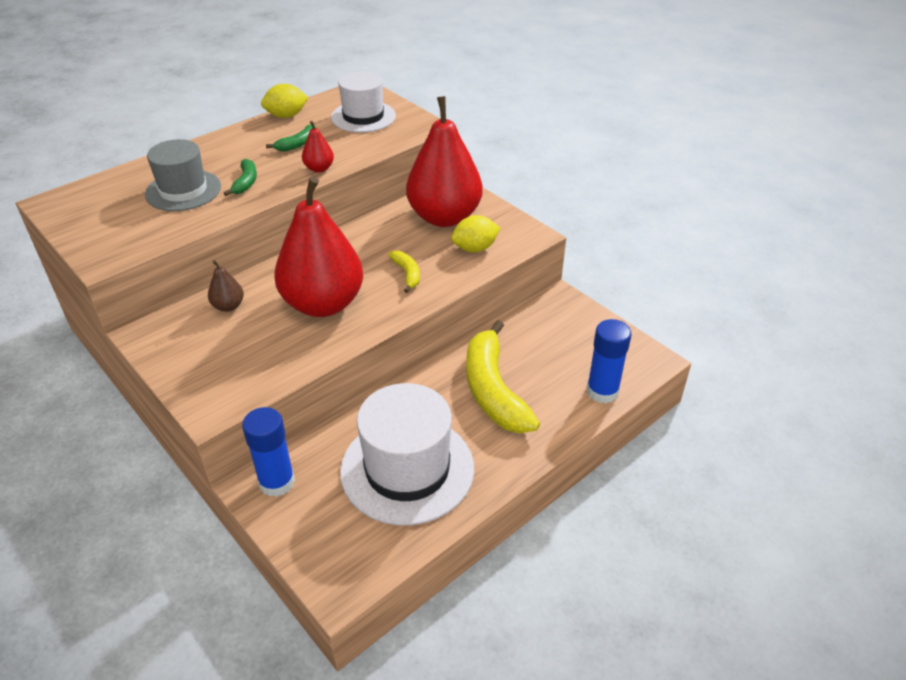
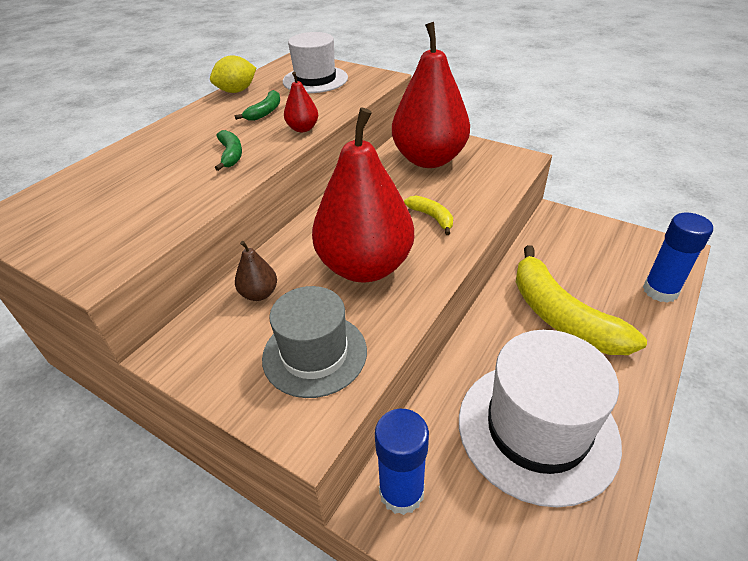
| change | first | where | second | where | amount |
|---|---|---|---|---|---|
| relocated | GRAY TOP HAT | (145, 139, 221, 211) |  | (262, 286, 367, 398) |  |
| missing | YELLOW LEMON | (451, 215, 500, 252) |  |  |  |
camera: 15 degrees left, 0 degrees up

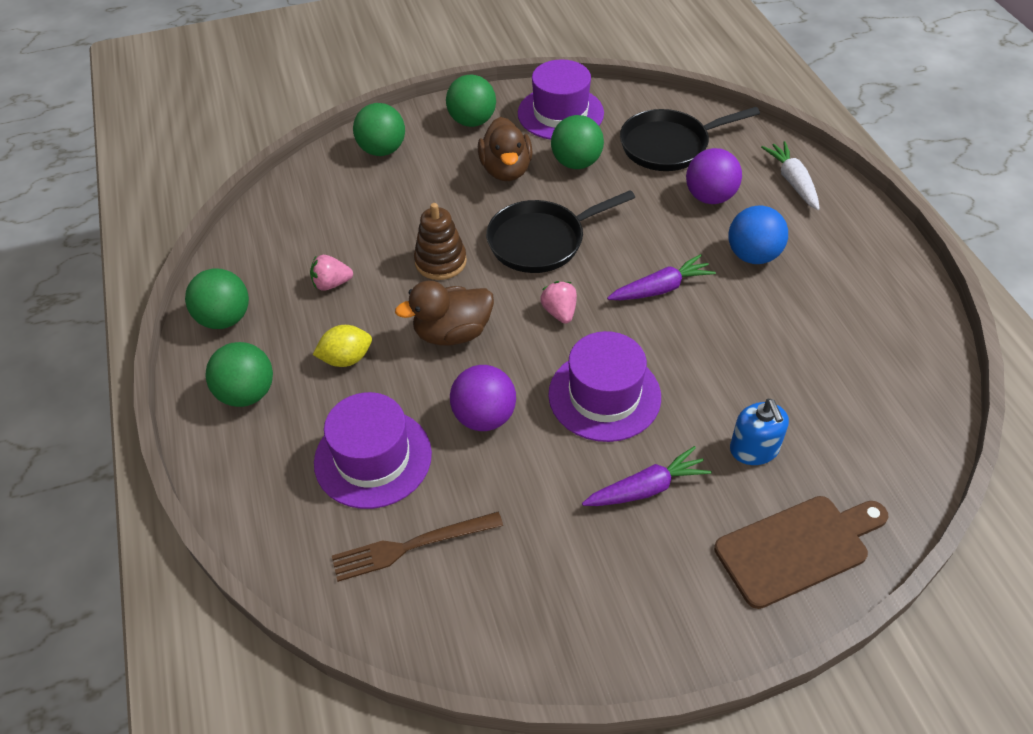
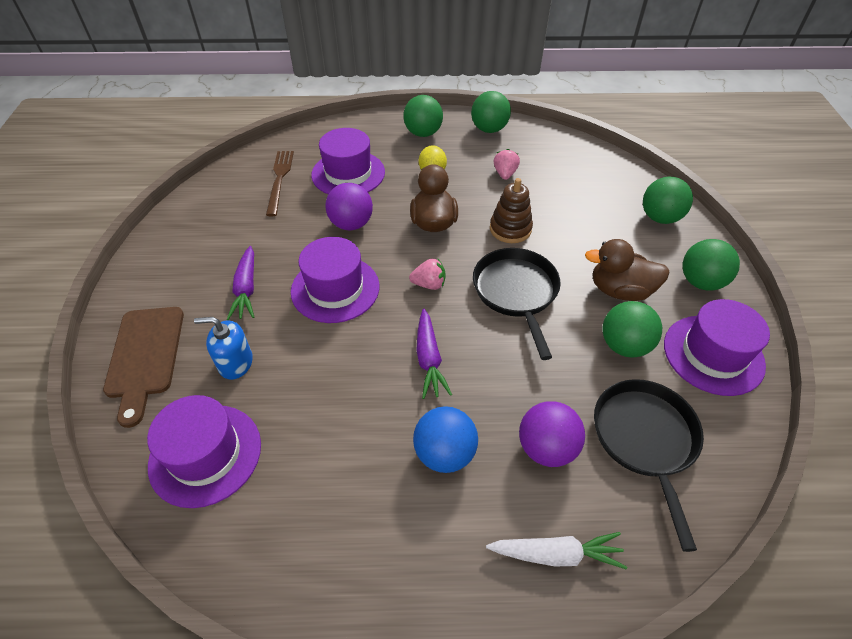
| change | first | where | second | where | amount |
|---|---|---|---|---|---|
| appeared |  |  | ROYAL PURPLE TOP HAT | (147, 395, 261, 508) |  |
camera: 105 degrees right, 0 degrees up

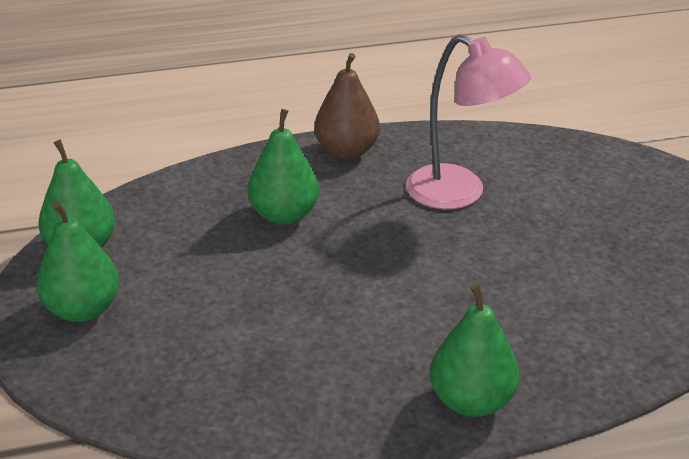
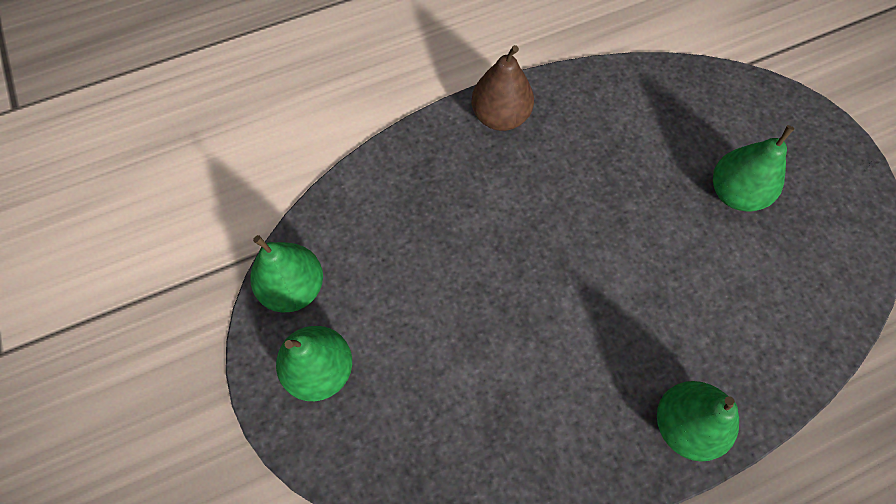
| change | first | where | second | where | amount |
|---|---|---|---|---|---|
| missing | PINK LAMP | (406, 34, 531, 209) |  |  |  |
| relocated | EMERALD PEAR FRUIT | (248, 109, 319, 225) |  | (713, 125, 794, 212) |  |
camera: 10 degrees left, 30 degrees up

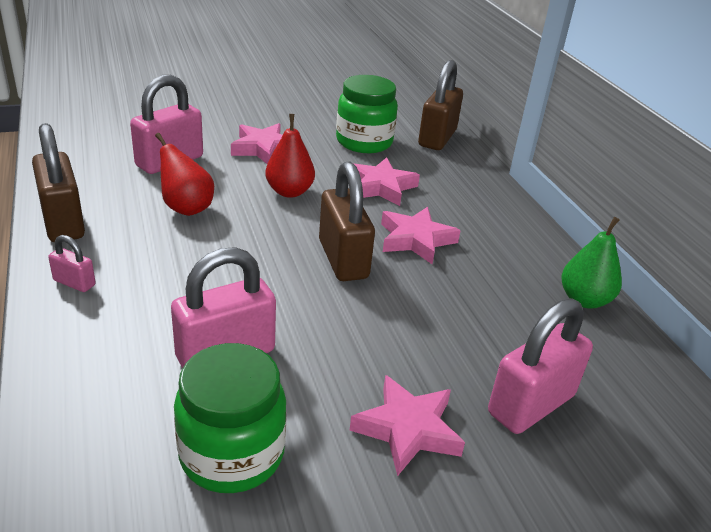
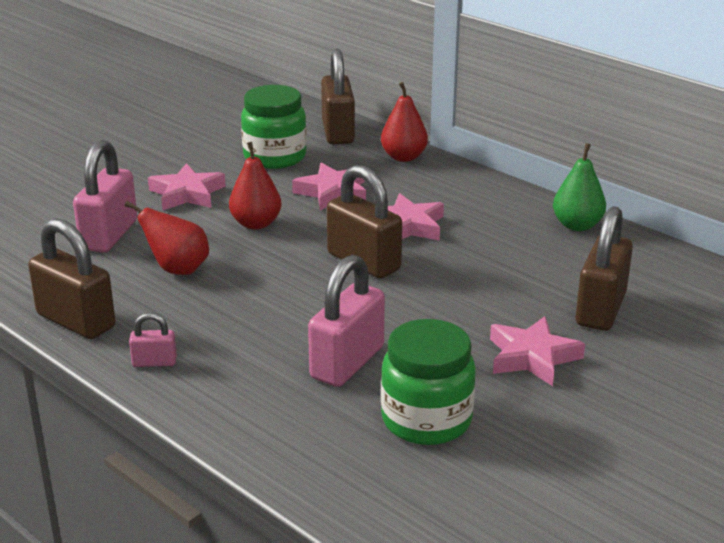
| change | first | where | second | where | amount |
|---|---|---|---|---|---|
| colour | PINK PADLOCK | (488, 298, 593, 434) | BROWN PADLOCK | (575, 206, 633, 331) |  |
| appeared |  |  | CRIMSON PEAR FRUIT | (381, 82, 428, 162) |  |
camera: 25 degrees left, 5 degrees down

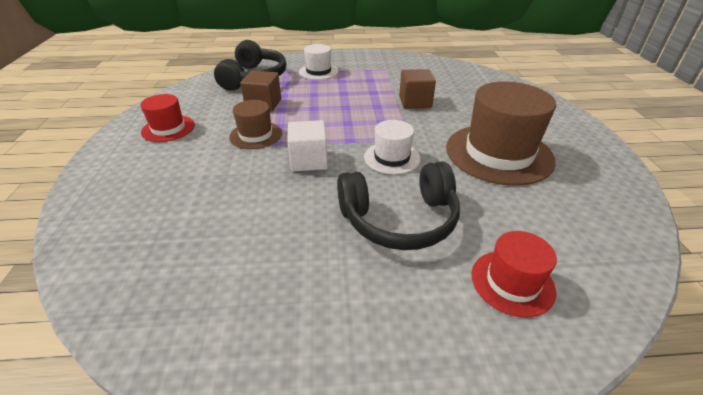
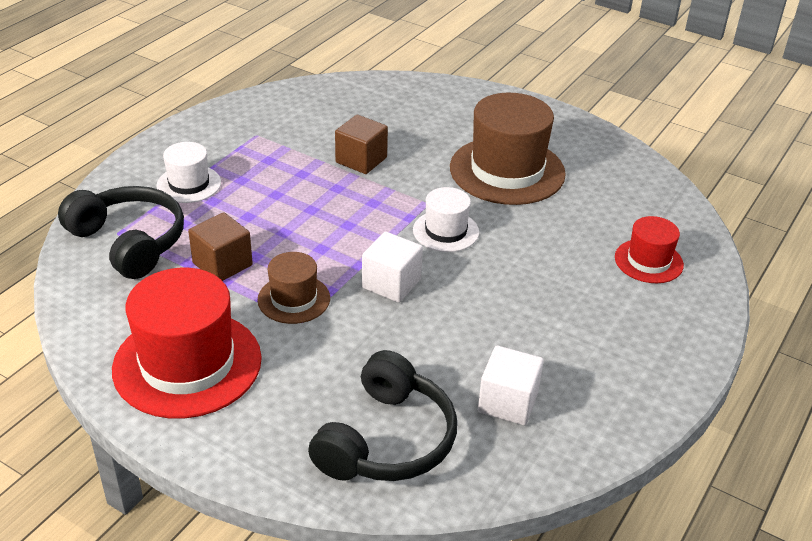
| change | first | where | second | where | amount |
|---|---|---|---|---|---|
| size | CRIMSON TOP HAT | (140, 94, 195, 142) |  | (112, 268, 262, 418) | x1.88 |
| relocated | JET-BLACK HEADSET | (337, 161, 460, 250) |  | (308, 350, 457, 481) |  |
| appeared |  |  | WHITE SOLID CUBE | (478, 346, 544, 425) |  |
camera: 55 degrees left, 0 degrees up

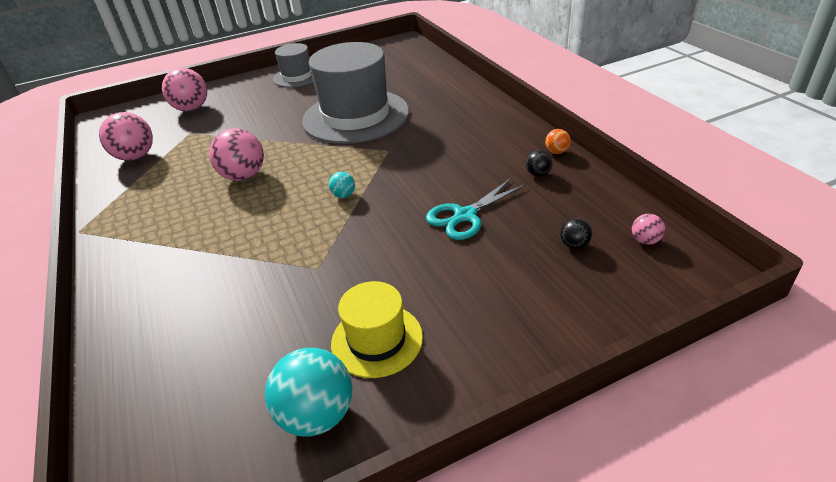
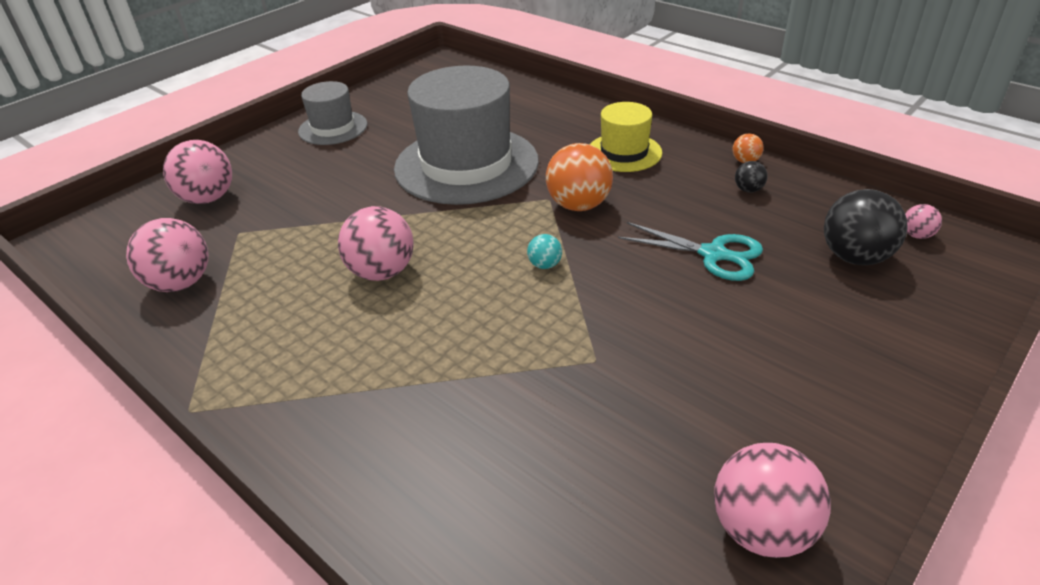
| change | first | where | second | where | amount |
|---|---|---|---|---|---|
| spun | TEAL SHEARS | (426, 178, 526, 240) |  | (618, 222, 763, 281) | 90 degrees counterclockwise |
| size | JET-BLACK PLAY BALL | (560, 218, 592, 249) |  | (824, 189, 908, 265) | x2.09 |
| relocated | YELLOW TOP HAT | (331, 281, 423, 378) |  | (590, 102, 662, 172) |  |
| colour | TEAL PLAY BALL | (265, 348, 352, 437) | PINK PLAY BALL | (714, 443, 831, 558) |  |
| appeared |  |  | ORANGE PLAY BALL | (546, 143, 613, 211) |  |
camera: 25 degrees left, 0 degrees up

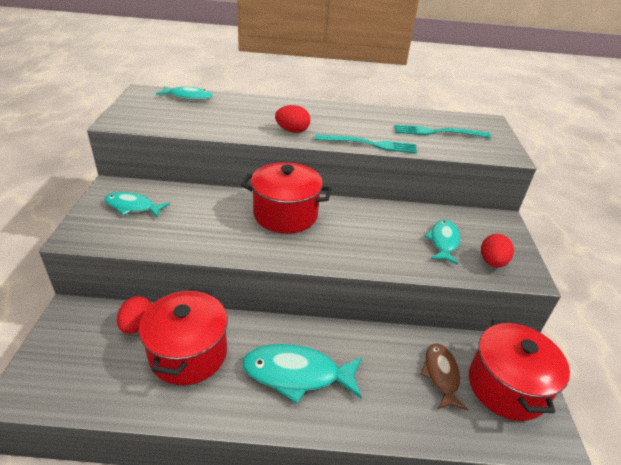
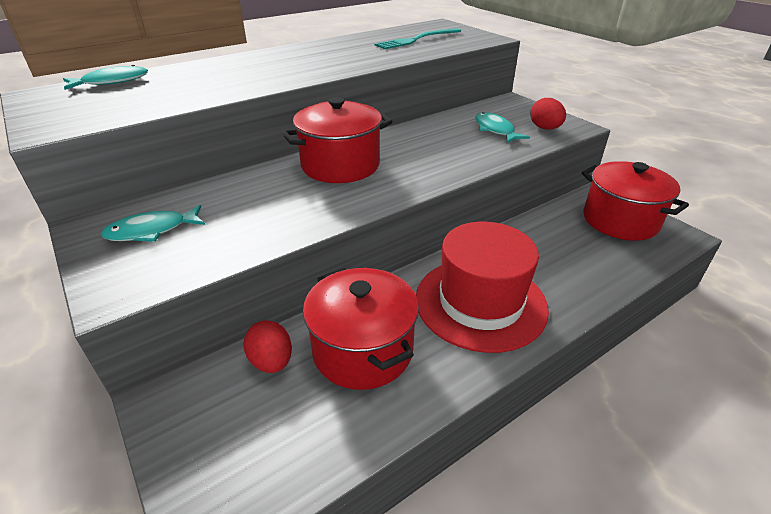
| change | first | where | second | where | amount |
|---|---|---|---|---|---|
| missing | CRIMSON EGG SHAPE | (275, 105, 310, 133) |  |  |  |
| missing | TEAL TABLE FORK | (315, 134, 417, 154) |  |  |  |
| missing | BROWN TOY FISH | (420, 343, 468, 410) |  |  |  |
| exchanged | TEAL TOY FISH | (242, 344, 362, 404) | CRIMSON TOP HAT | (416, 222, 549, 353) |  |
camera: 35 degrees left, 0 degrees up

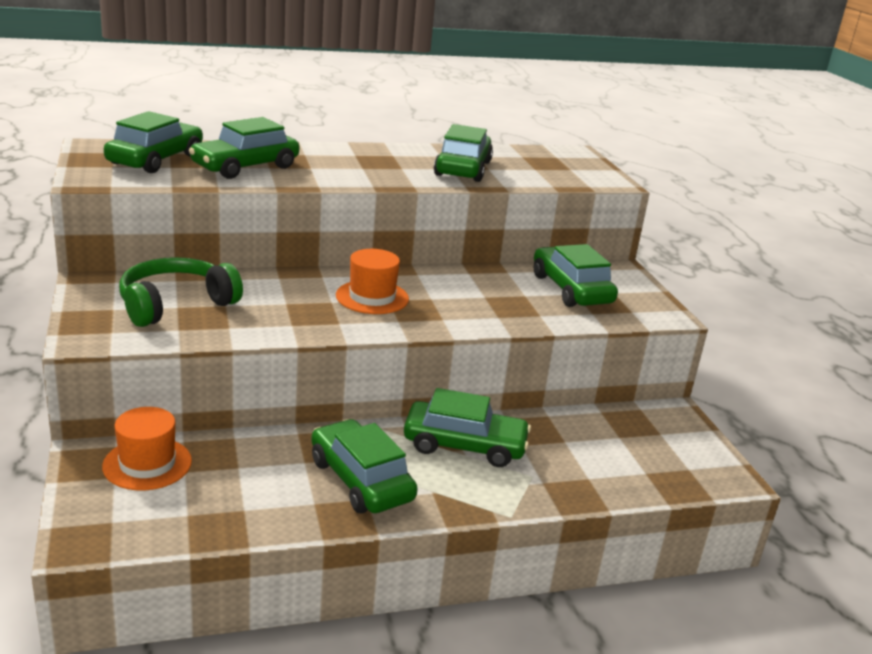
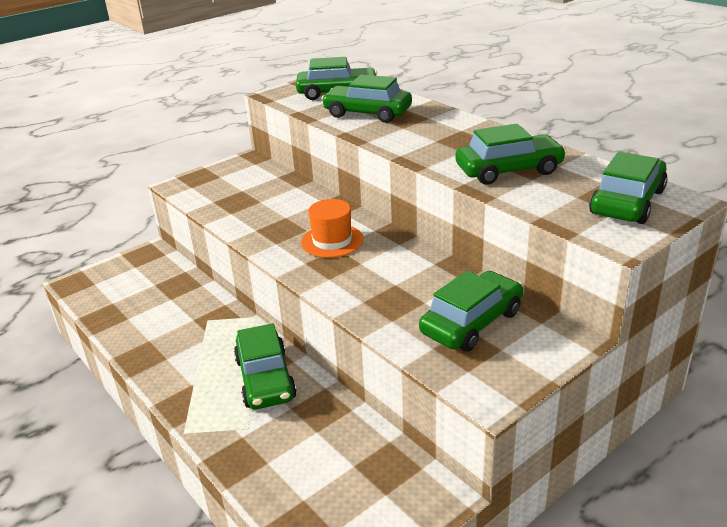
| change | first | where | second | where | amount |
|---|---|---|---|---|---|
| missing | EMERALD HEADSET | (119, 257, 243, 327) |  |  |  |
| missing | ORANGE TOP HAT | (102, 407, 192, 490) |  |  |  |
| relocated | EMERALD CAR | (311, 419, 418, 513) |  | (589, 152, 668, 224) |  |
camera: 70 degrees right, 5 degrees up

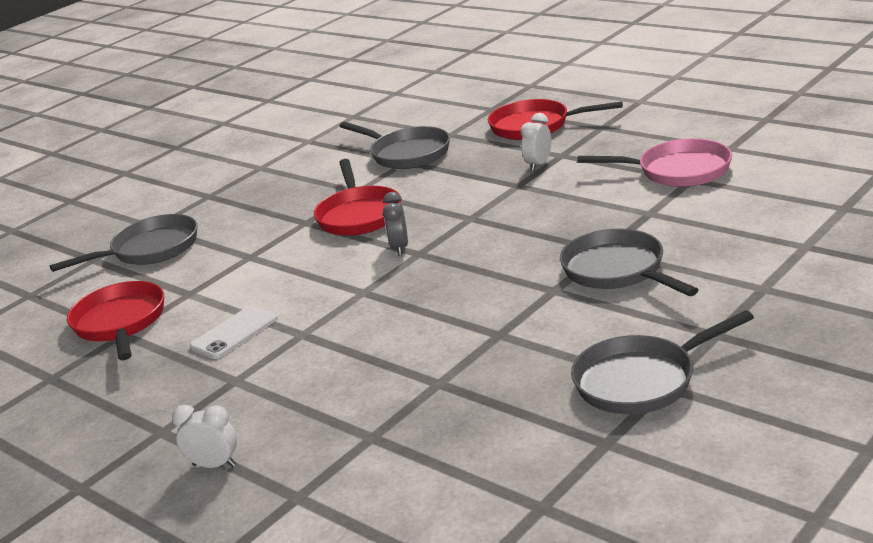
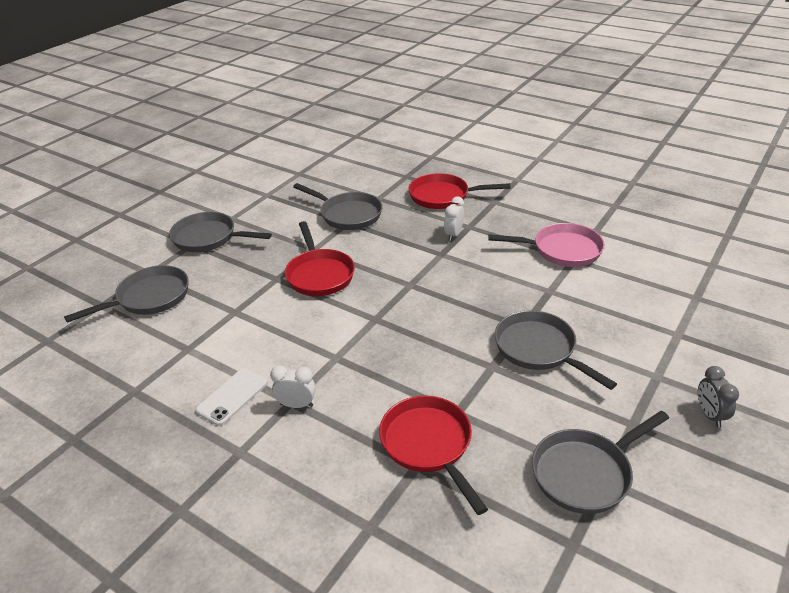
| change | first | where | second | where | amount |
|---|---|---|---|---|---|
| relocated | GRAY ALARM CLOCK | (383, 192, 408, 255) |  | (698, 366, 739, 427) |  |
| relocated | CRIMSON FRYING PAN | (67, 281, 164, 360) |  | (379, 396, 488, 515) |  |
| relocated | WHITE ALARM CLOCK | (172, 405, 237, 468) |  | (270, 366, 316, 408) |  |
| appeared |  |  | GRAY FRYING PAN | (169, 212, 272, 252) |  |
camera: 10 degrees left, 10 degrees up

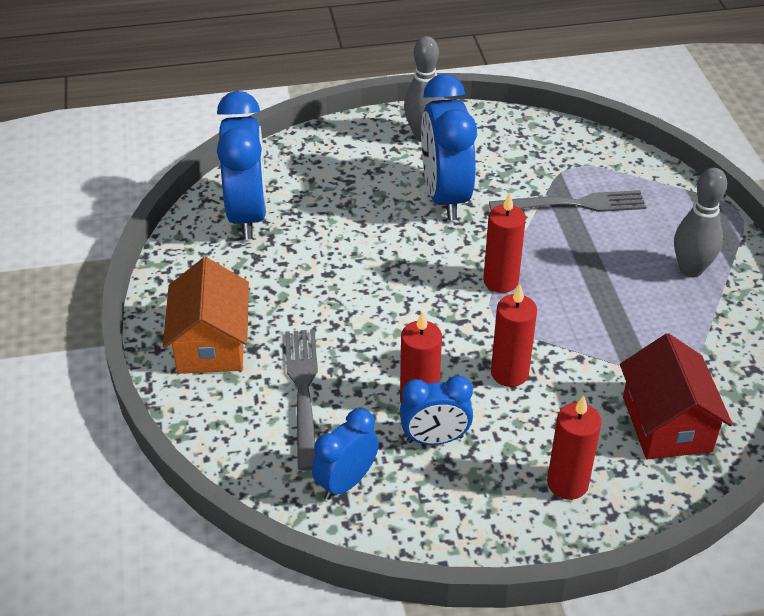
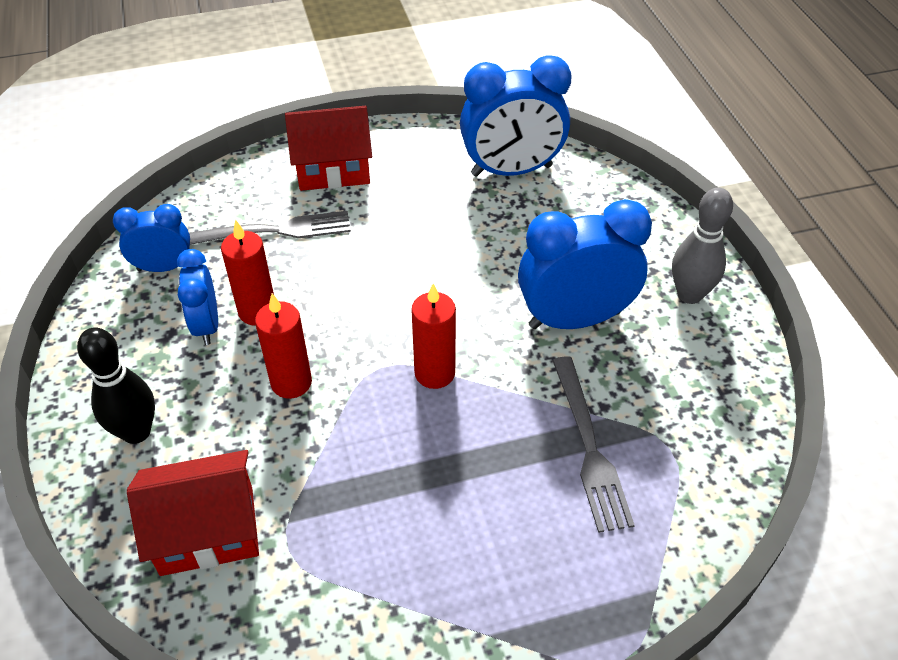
| change | first | where | second | where | amount |
|---|---|---|---|---|---|
| missing | GRAY SKITTLE | (674, 168, 727, 278) |  |  |  |
| colour | ORANGE COTTAGE | (163, 257, 249, 374) | CRIMSON COTTAGE | (285, 106, 372, 191) |  |
| exchanged | CRIMSON PILLAR CANDLE | (547, 395, 602, 500) | JET-BLACK SKITTLE | (77, 327, 155, 444) |  |
| spun | COBALT ALARM CLOCK | (312, 409, 379, 500) |  | (113, 204, 190, 272) | 45 degrees counterclockwise |
camera: 85 degrees right, 5 degrees up

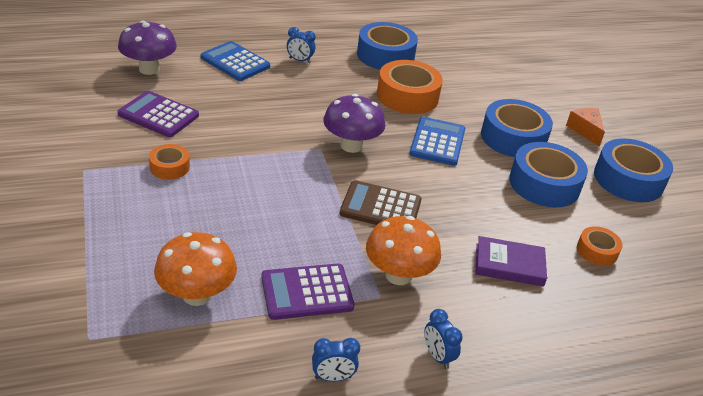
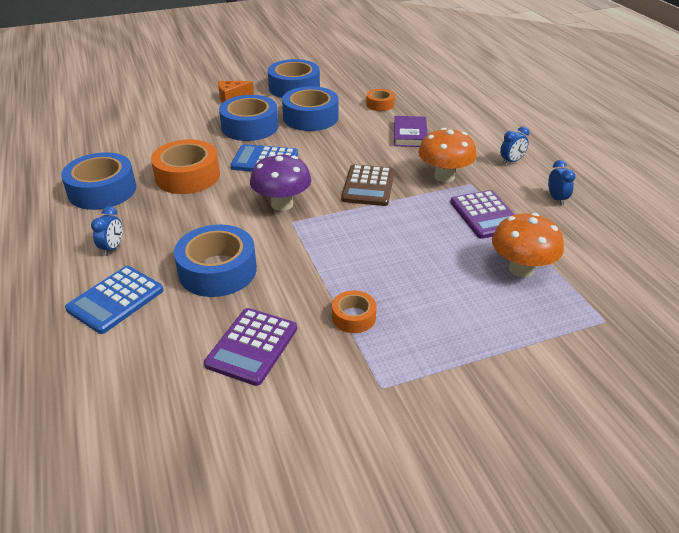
| change | first | where | second | where | amount |
|---|---|---|---|---|---|
| missing | ROYAL PURPLE MUSHROOM | (118, 20, 177, 75) |  |  |  |
| appeared |  |  | COBALT TAPE | (174, 225, 257, 297) |  |
camera: 90 degrees left, 0 degrees up

